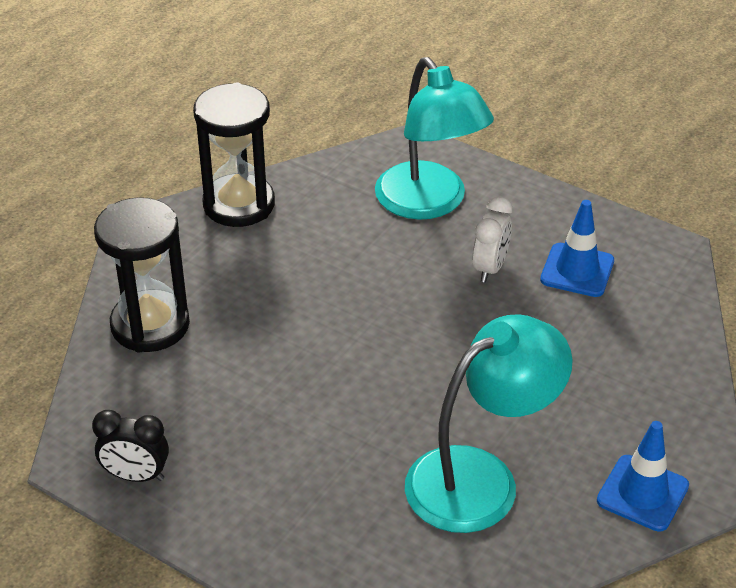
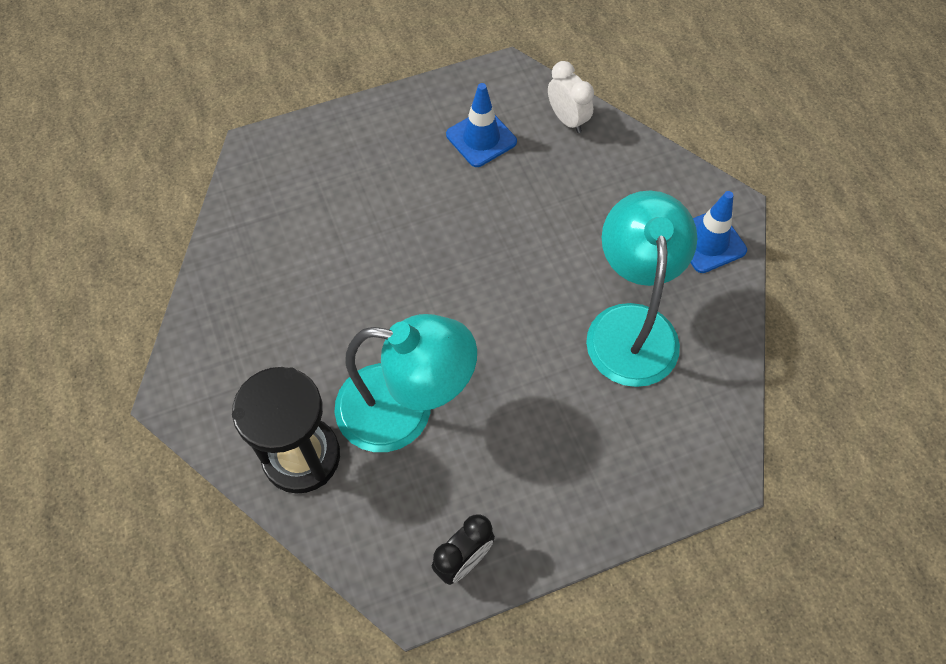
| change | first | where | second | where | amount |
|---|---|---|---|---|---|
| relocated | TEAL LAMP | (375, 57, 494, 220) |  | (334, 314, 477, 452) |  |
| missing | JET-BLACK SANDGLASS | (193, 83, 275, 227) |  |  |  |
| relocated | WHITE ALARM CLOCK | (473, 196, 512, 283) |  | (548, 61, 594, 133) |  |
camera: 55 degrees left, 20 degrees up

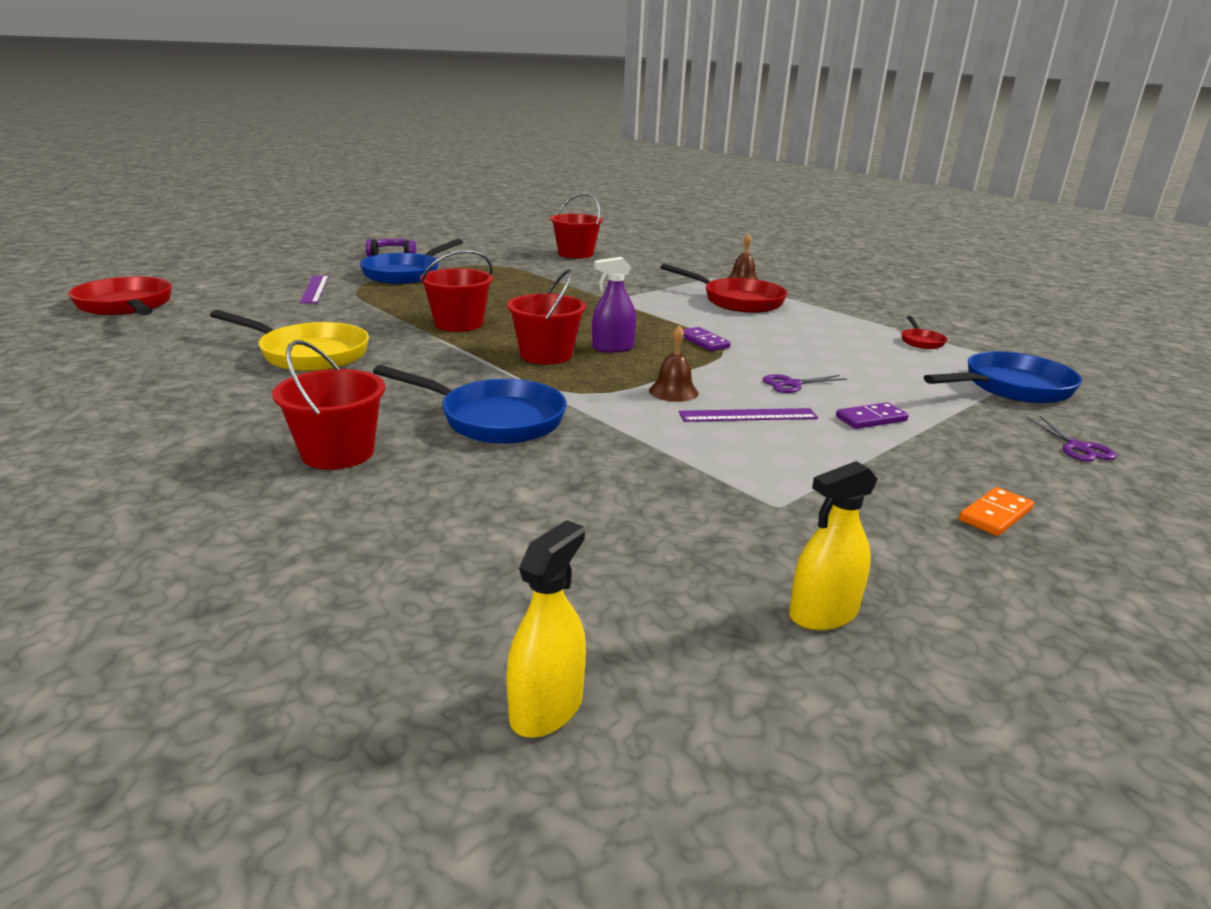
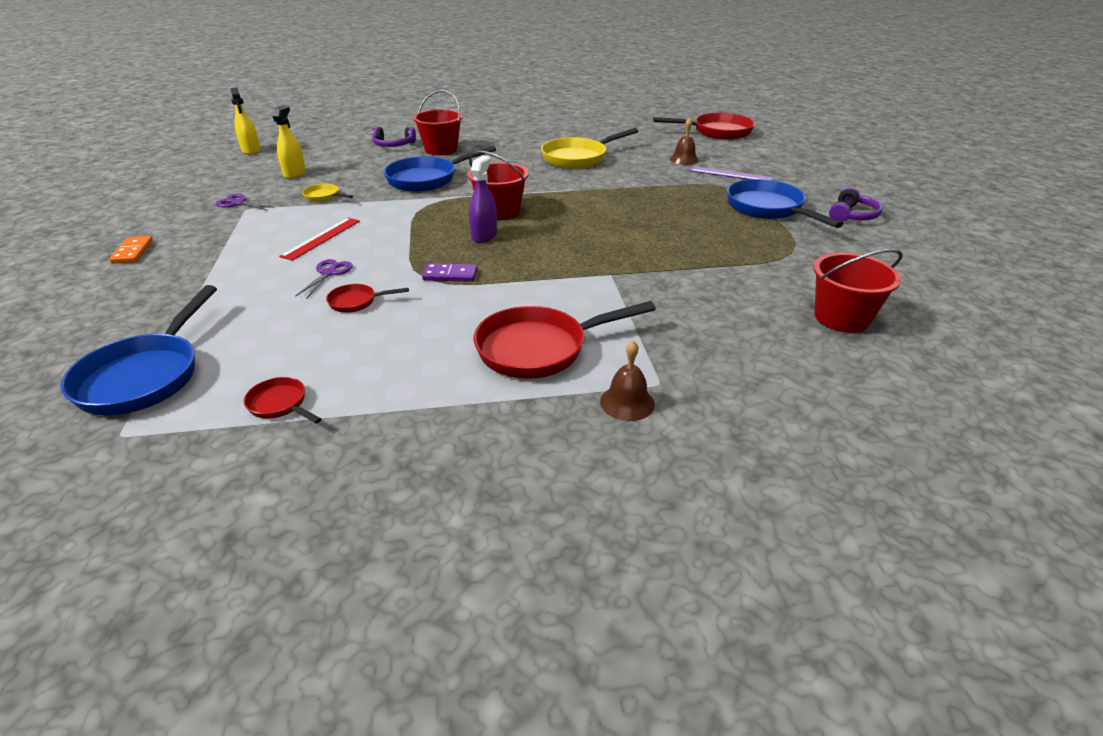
| change | first | where | second | where | amount |
|---|---|---|---|---|---|
| missing | CRIMSON BUCKET | (420, 250, 493, 332) |  |  |  |
| relocated | BROWN BELL | (649, 325, 698, 402) |  | (670, 118, 699, 165) |  |
| missing | ROYAL PURPLE DOMINO TILE | (836, 402, 909, 429) |  |  |  |
| colour | ROYAL PURPLE STRAIGHTEDGE | (679, 408, 818, 422) | CRIMSON STRAIGHTEDGE | (279, 218, 360, 261) |  |
| relocated | ROYAL PURPLE SHEARS | (1027, 416, 1117, 462) |  | (216, 194, 275, 210) |  |
| relocated | YELLOW SPRAY CLEANER | (789, 461, 878, 630) |  | (272, 105, 306, 179) |  |
| appeared |  |  | ROYAL PURPLE HEADSET | (372, 127, 416, 147) |  |
| appeared |  |  | YELLOW FRYING PAN | (302, 184, 353, 202) |  |
| appeared |  |  | CRIMSON FRYING PAN | (326, 284, 409, 313) |  |
camera: 125 degrees right, 10 degrees up

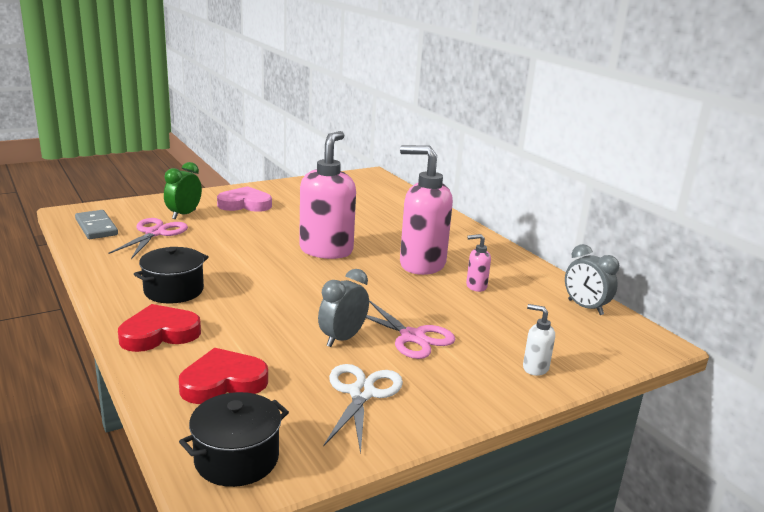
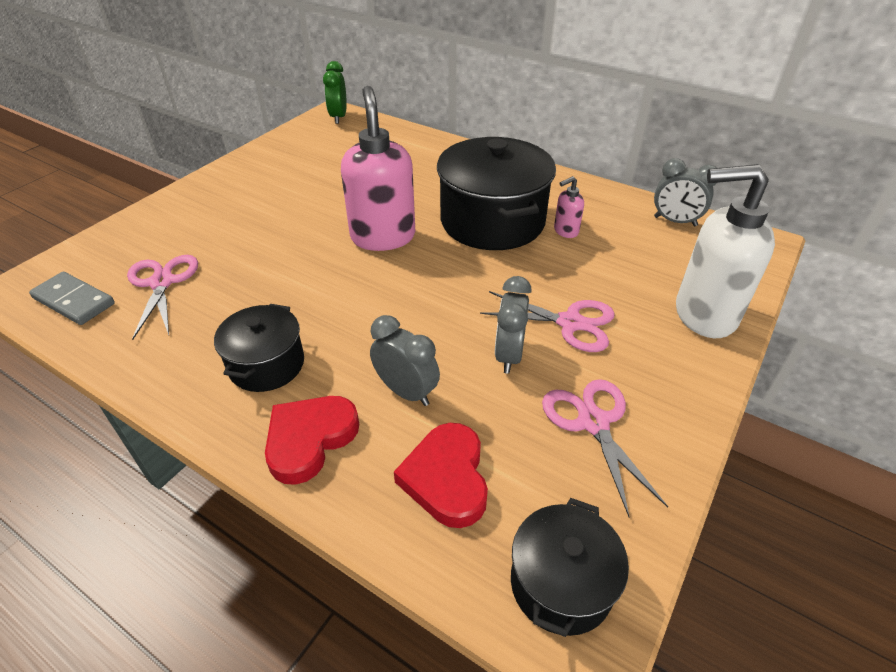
| change | first | where | second | where | amount |
|---|---|---|---|---|---|
| exchanged | PINK PUMP BOTTLE | (400, 145, 453, 275) | JET-BLACK STOCKPOT | (437, 137, 556, 250) |  |
| relocated | EMERALD ALARM CLOCK | (164, 162, 202, 219) |  | (323, 61, 346, 124) |  |
| missing | PINK HEART SHAPE | (217, 186, 272, 212) |  |  |  |
| size | WHITE PUMP BOTTLE | (523, 304, 555, 376) |  | (676, 164, 775, 338) | x2.26 |
| spun | CRIMSON HEART SHAPE | (179, 348, 268, 404) |  | (394, 423, 488, 528) | 45 degrees counterclockwise |
| colour | WHITE SHEARS | (323, 364, 403, 454) | PINK SHEARS | (542, 379, 668, 518) |  |
| appeared |  |  | GRAY ALARM CLOCK | (370, 315, 440, 406) |  |
camera: 25 degrees left, 20 degrees up

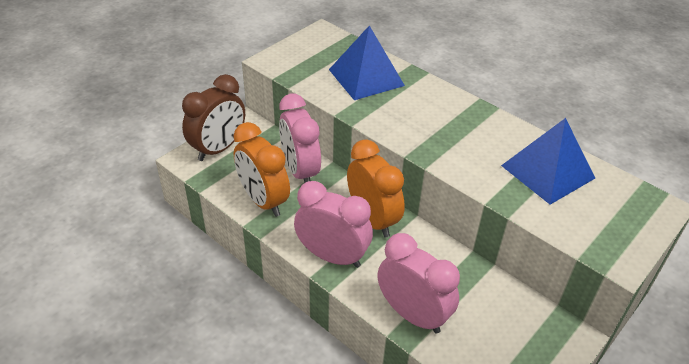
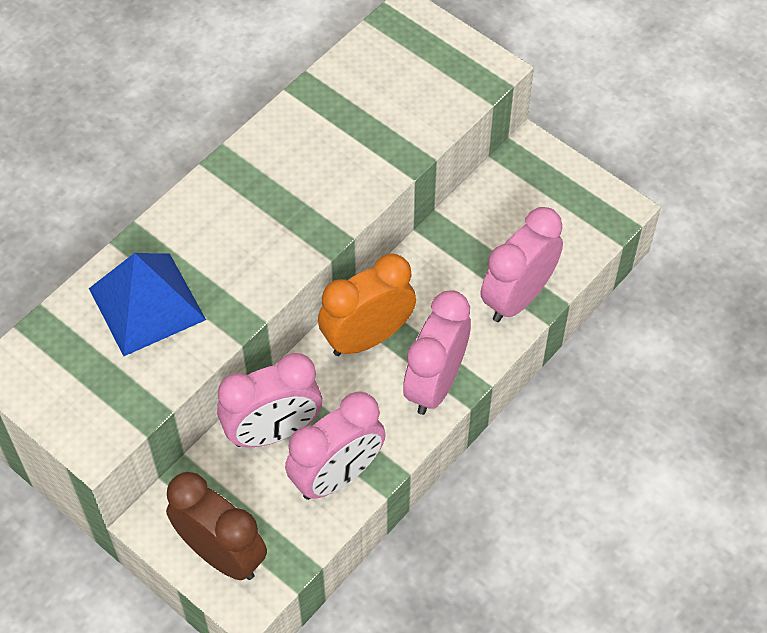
| change | first | where | second | where | amount |
|---|---|---|---|---|---|
| missing | COBALT PYRAMID SHAPE | (501, 118, 595, 205) |  |  |  |
| colour | ORANGE ALARM CLOCK | (234, 122, 290, 217) | PINK ALARM CLOCK | (285, 392, 386, 500) |  |
camera: 90 degrees left, 15 degrees up

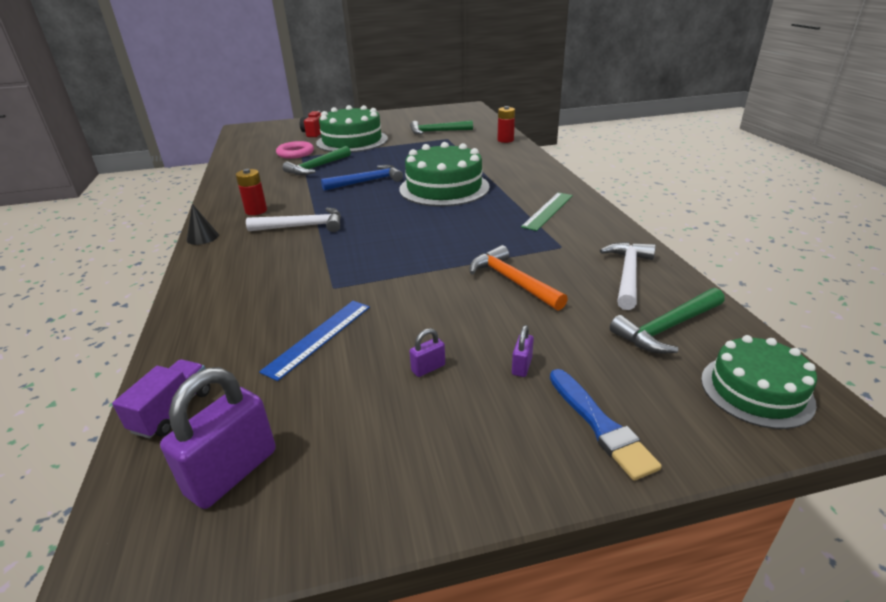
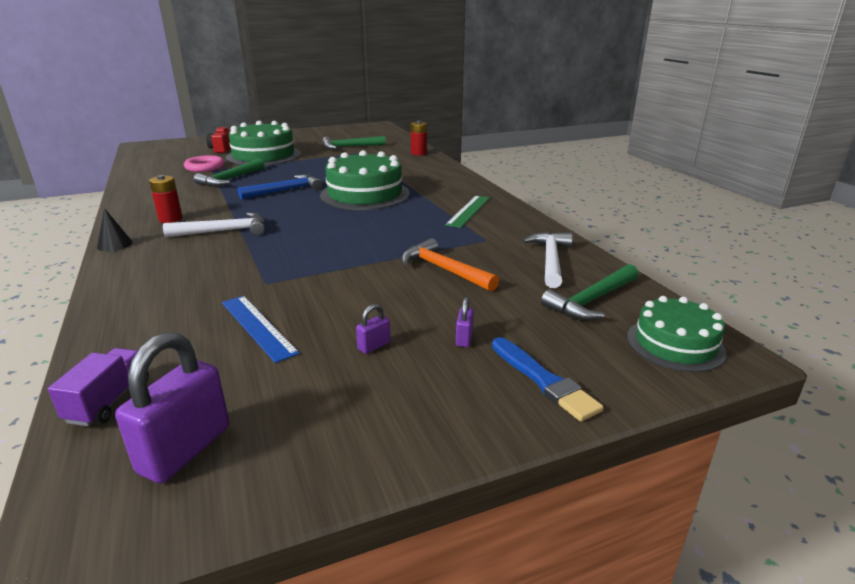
| change | first | where | second | where | amount |
|---|---|---|---|---|---|
| spun | COBALT STRAIGHTEDGE | (259, 301, 370, 381) |  | (222, 296, 300, 363) | 60 degrees counterclockwise |
camera: 10 degrees left, 5 degrees down

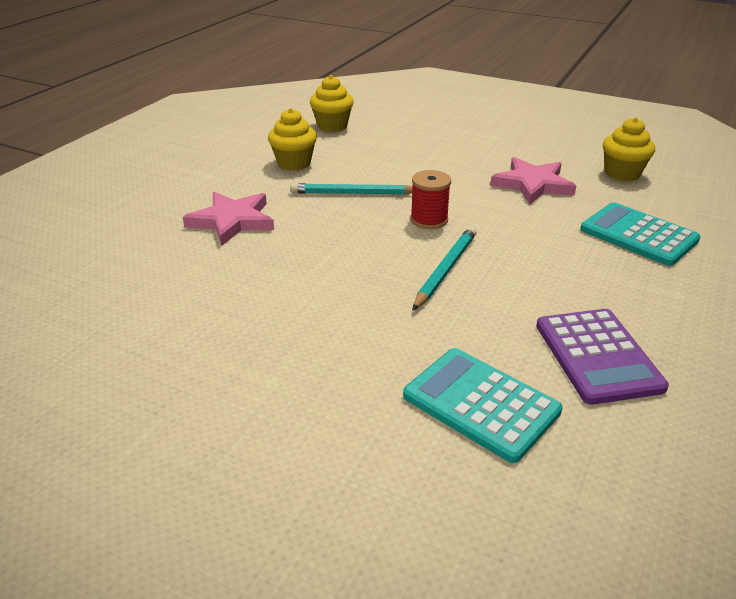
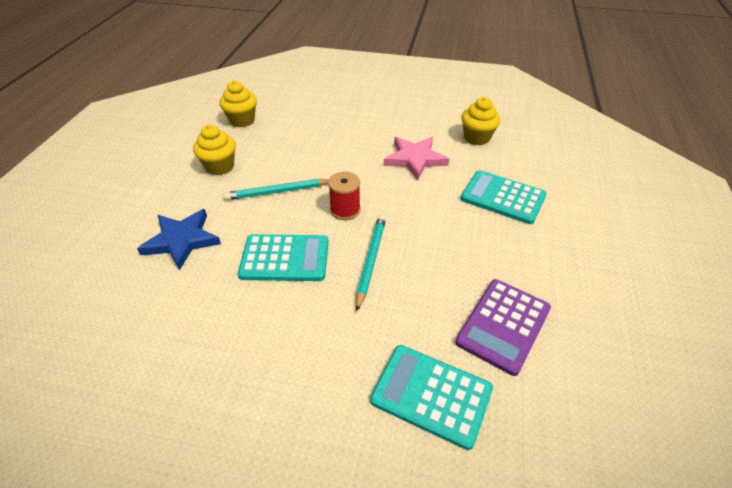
| change | first | where | second | where | amount |
|---|---|---|---|---|---|
| colour | PINK STAR | (183, 192, 274, 246) | COBALT STAR | (137, 209, 221, 271) |  |
| spun | ROYAL PURPLE CALCULATOR | (536, 309, 669, 405) |  | (455, 279, 551, 376) | 60 degrees clockwise |
| appeared |  |  | TEAL CALCULATOR | (238, 234, 329, 281) |  |
camera: 15 degrees left, 10 degrees up

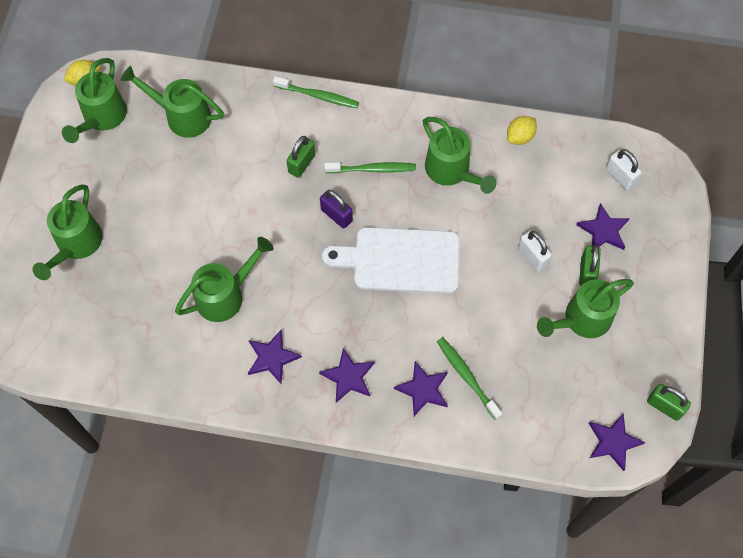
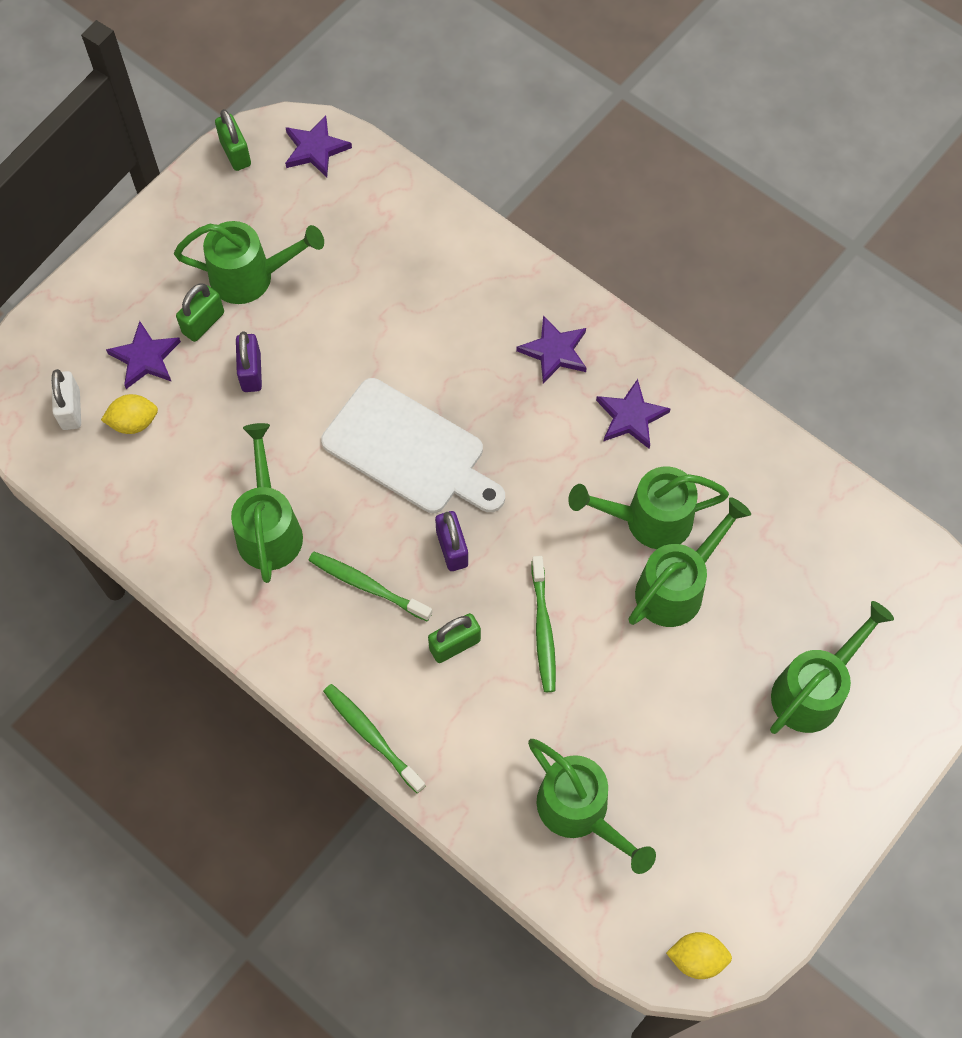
| change | first | where | second | where | amount |
|---|---|---|---|---|---|
| relocated | EMERALD WATERING CAN | (62, 58, 127, 143) |  | (628, 497, 751, 627) |  |
| relocated | YELLOW LEMON | (507, 116, 537, 145) |  | (101, 394, 158, 434) |  |
| colour | WHITE PADLOCK | (518, 230, 552, 272) | ROYAL PURPLE PADLOCK | (236, 331, 262, 392) |  |
| relocated | EMERALD DENTAL BRUSH | (437, 337, 502, 420) |  | (532, 556, 556, 692) |  |
| missing | ROYAL PURPLE STAR | (394, 361, 448, 416) |  |  |  |
camera: 150 degrees left, 0 degrees up

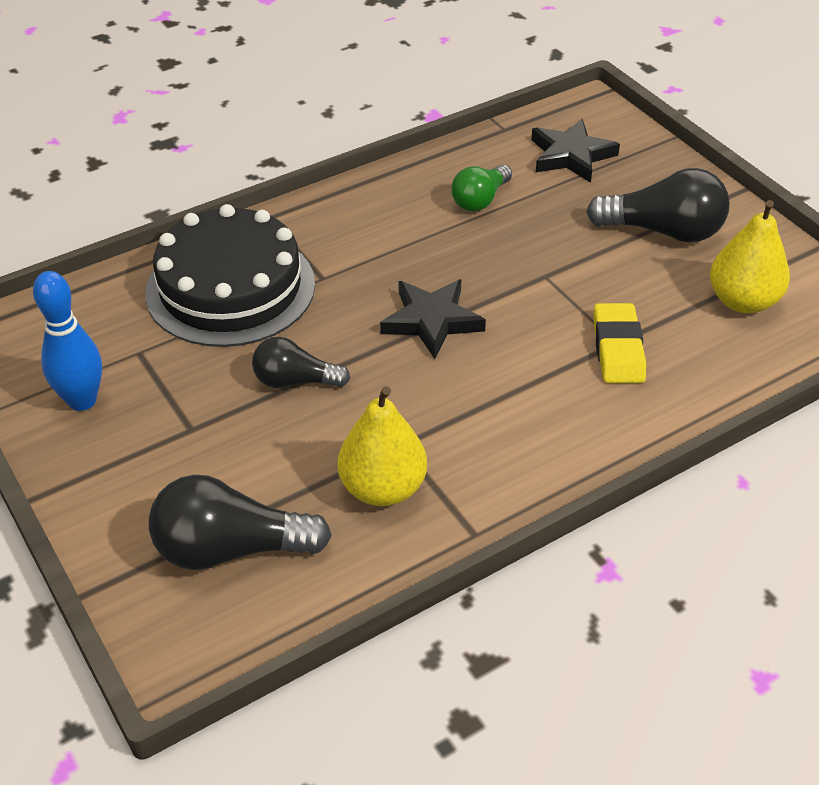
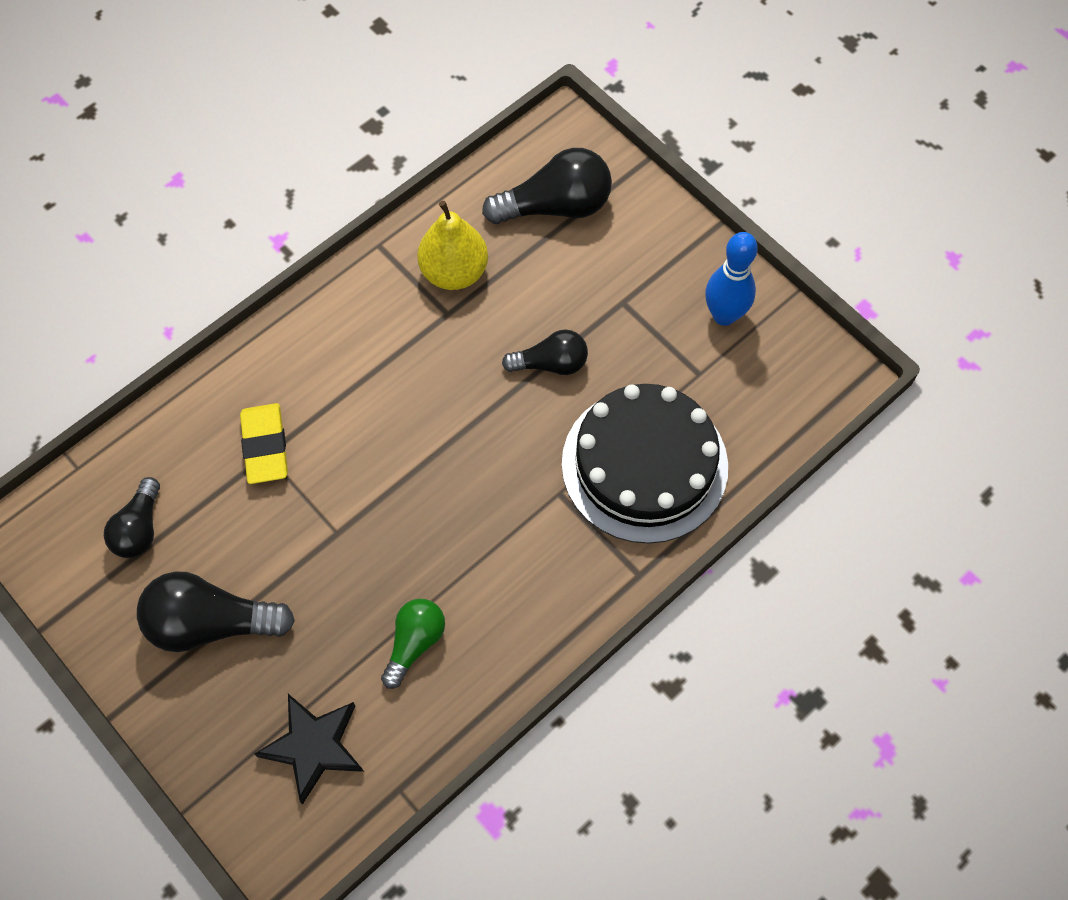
| change | first | where | second | where | amount |
|---|---|---|---|---|---|
| exchanged | YELLOW PEAR FRUIT | (710, 200, 790, 313) | JET-BLACK BULB | (104, 477, 160, 558) |  |
| missing | JET-BLACK STAR | (380, 279, 486, 359) |  |  |  |
camera: 170 degrees right, 20 degrees up

